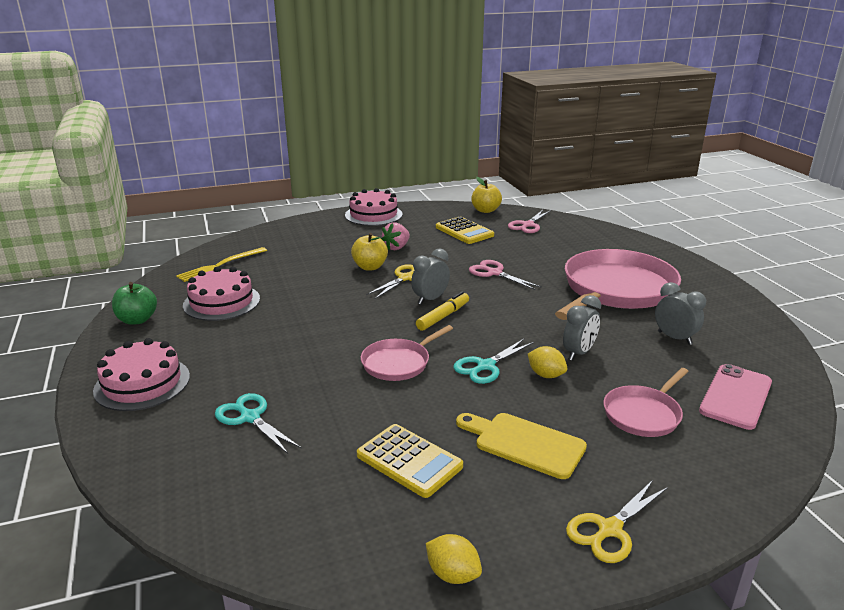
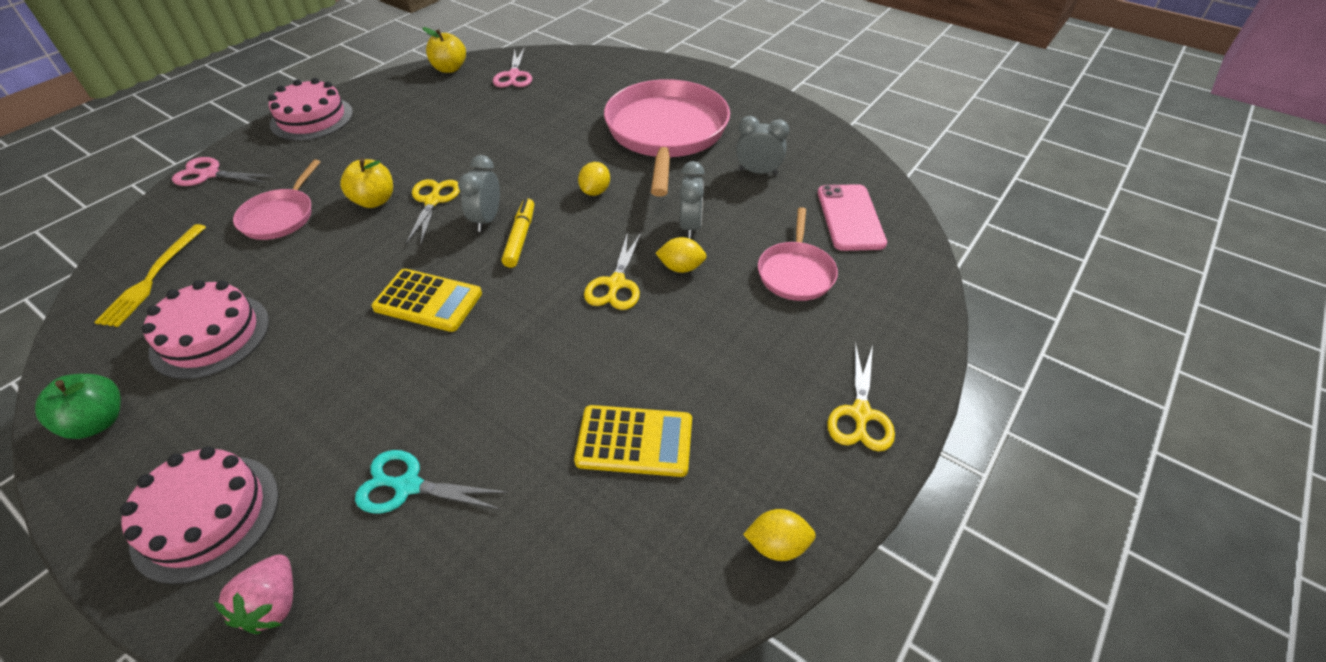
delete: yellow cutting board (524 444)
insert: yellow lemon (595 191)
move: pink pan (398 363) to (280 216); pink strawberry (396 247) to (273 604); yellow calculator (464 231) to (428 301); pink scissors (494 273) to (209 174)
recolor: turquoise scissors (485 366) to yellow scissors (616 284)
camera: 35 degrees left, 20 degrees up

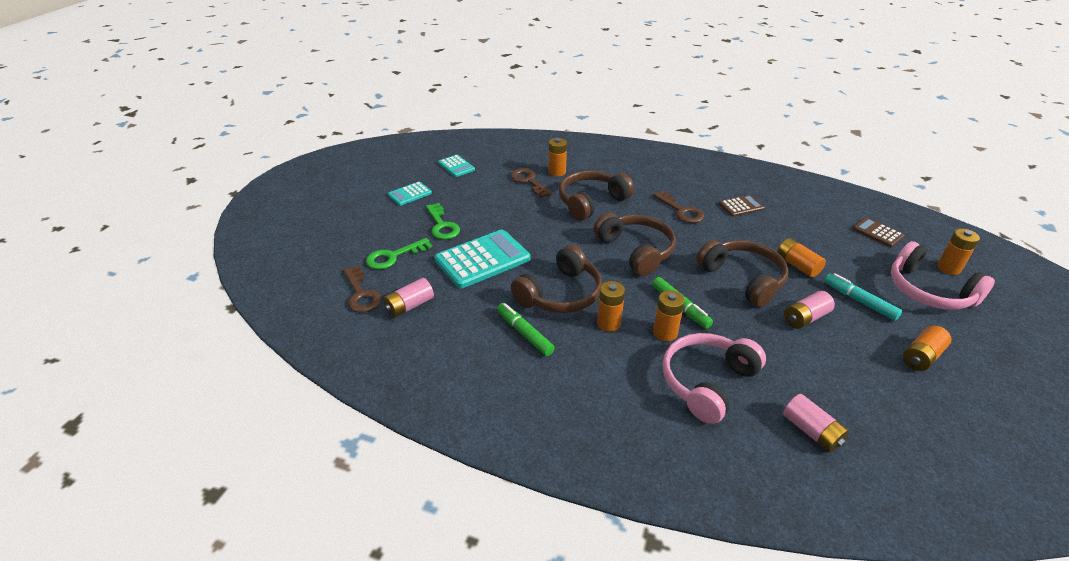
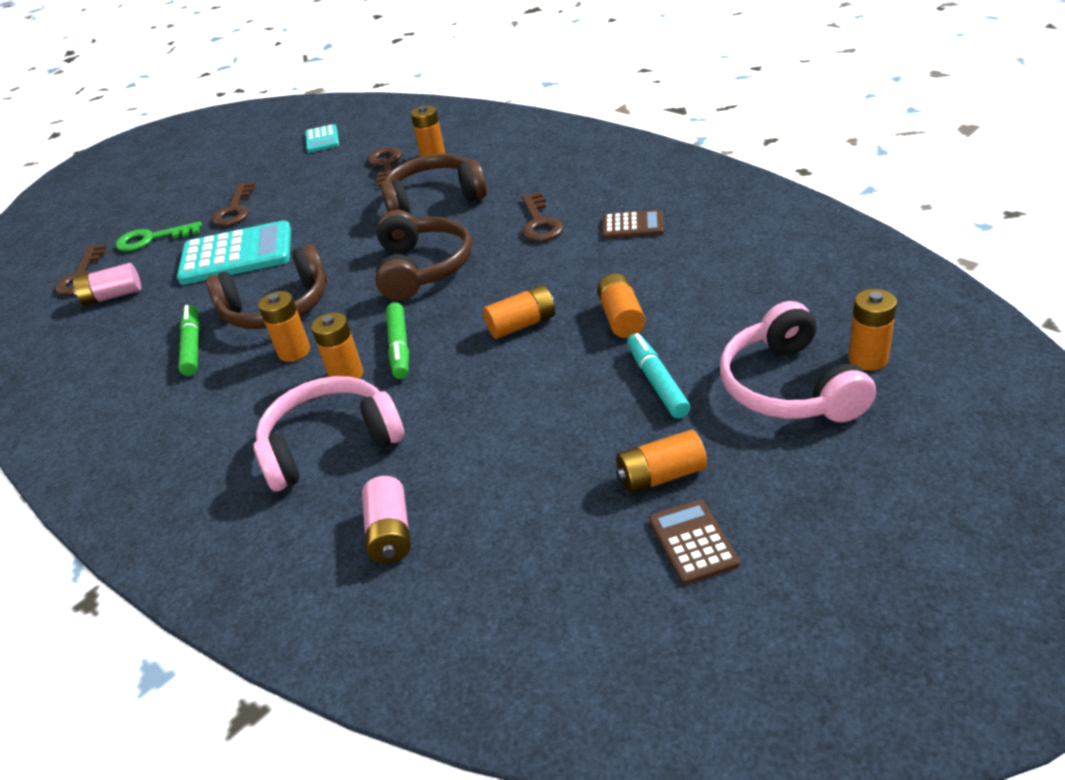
delete: turquoise calculator (410 194); pink battery (805 318)
move: brown calculator (877 233) to (693 542)
replace: brown headphones (743 279) to orange battery (522 325)
recolor: green key (442 225) to brown key (235 209)
camera: 30 degrees right, 0 degrees up

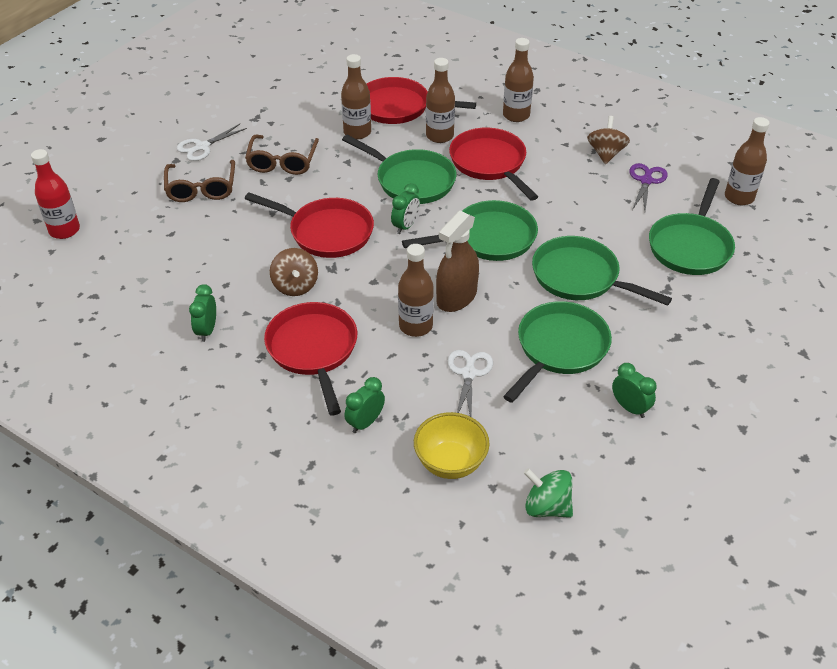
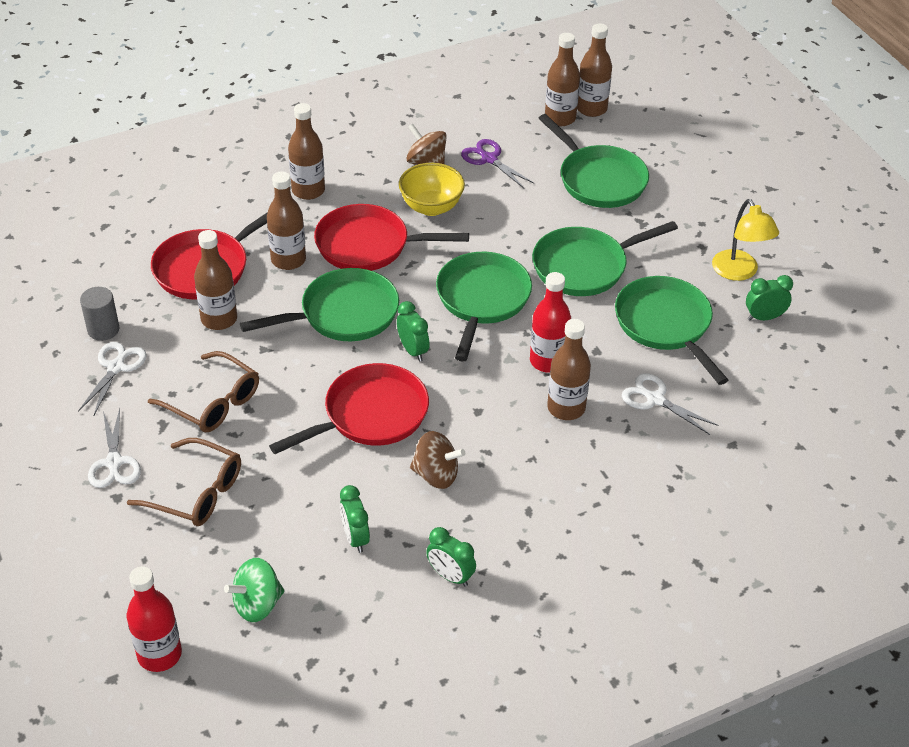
delete: red pan (313 350)
insert: white scissors (116 367); grey cylinder (103 329); brown bottle (591 109); yellow lamp (739 272)
move: green clock (365 422) to (355 538); yellow bowl (450 463) to (431 207); green spinning top (547 507) to (257 604)
replace: brown spray bottle (456 297) to red bottle (548 361)
camera: 60 degrees left, 0 degrees up

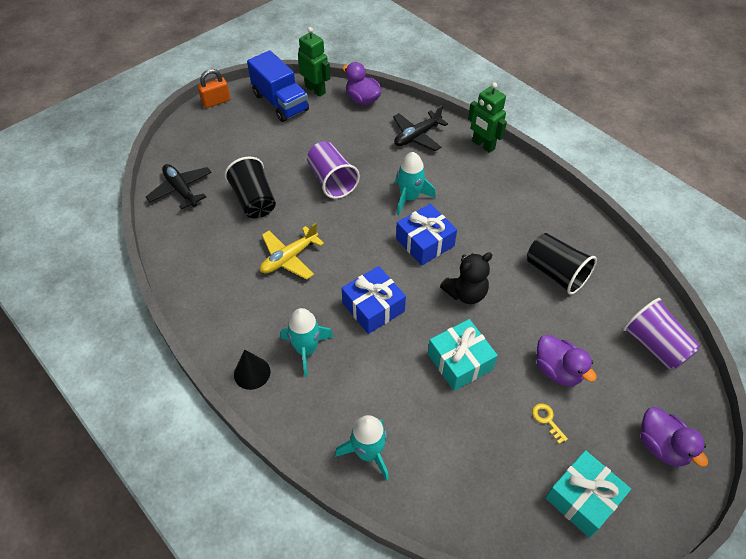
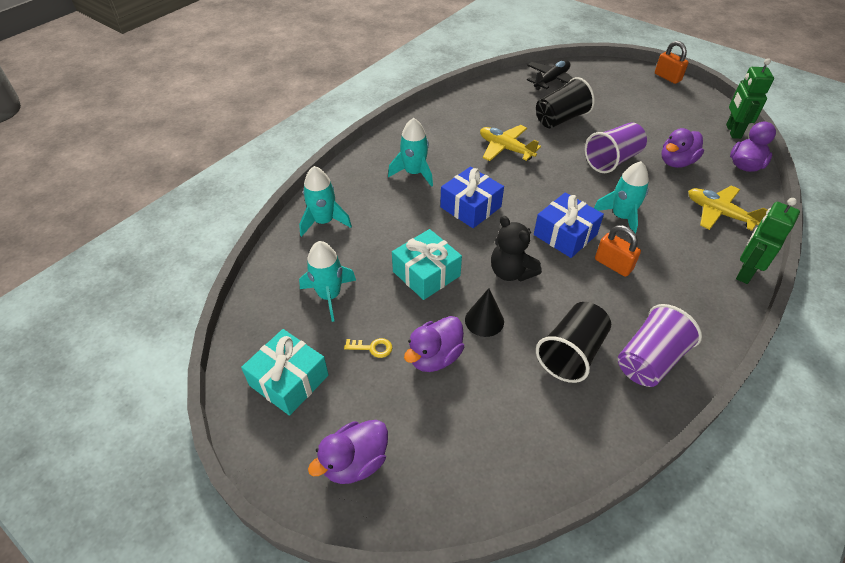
delete: blue truck (280 102)
insert: turquoise rocket (329 295); orange padlock (613 264); purple duck (676 162)
move: black cone (252 373) to (484 320); purple cup (654 345) to (649 360)
recolor: black plane (417 136) to yellow plane (719 213)
rotate: green robot (315 90) = (732 131) 150 degrees clockwise; yellow key (547 420) = (372 348) 45 degrees clockwise
camera: 80 degrees right, 5 degrees down

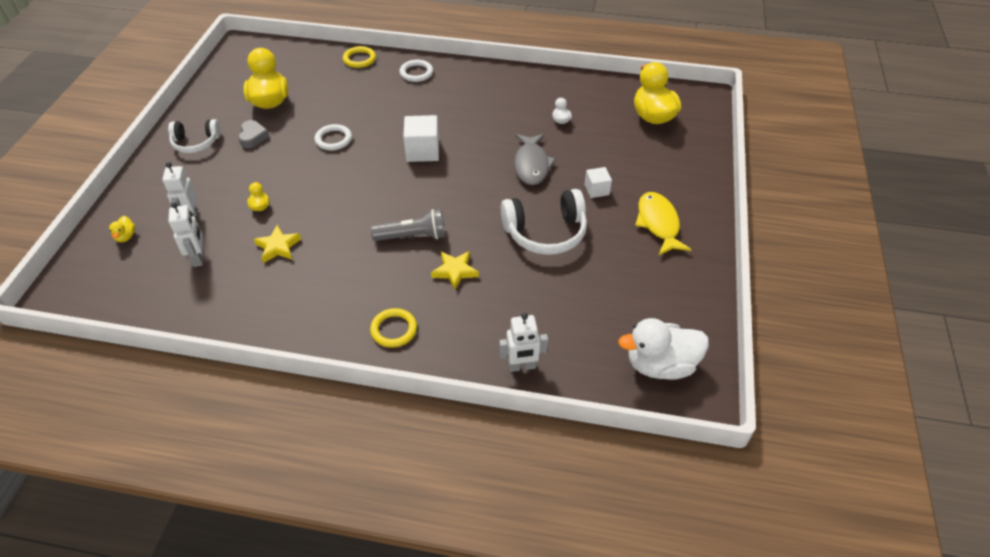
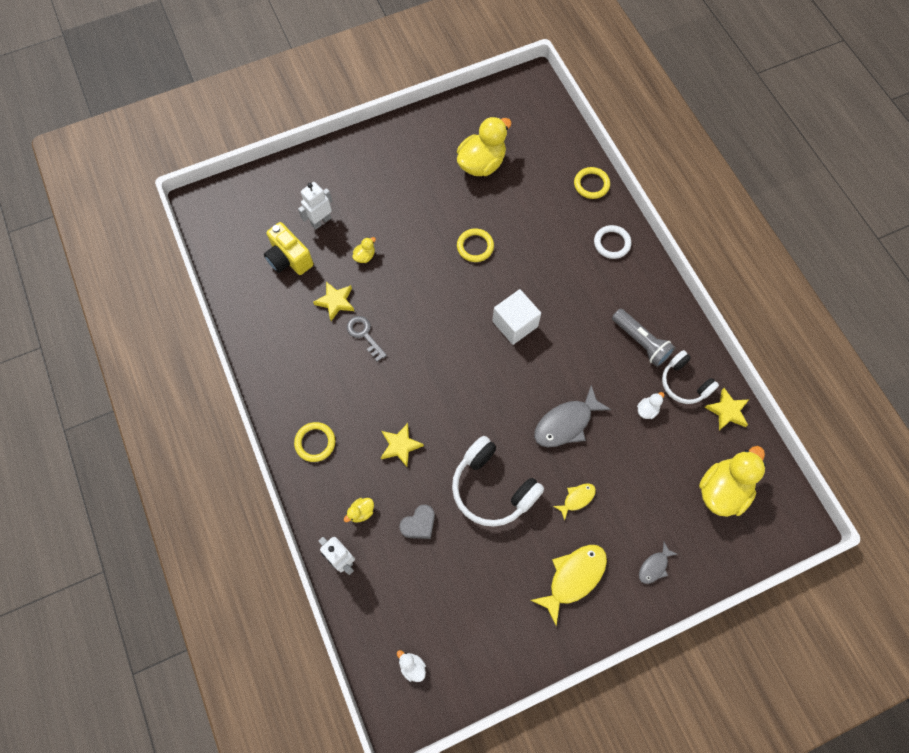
insert: grey key (364 335); grey fish (654 566); yellow star (727 411)
move: yellow duck (126 236) to (361 512); white headphones (196 143) to (684 383); grey heart (253 137) to (419 524); grey flashlight (413 236) to (640 342)
replace: white robot (198 258) to yellow camera (289 259); white cube (596 190) to yellow fish (577 499)
recolor: white ring (333 139) to yellow ring (475 246)
resize: white duck (660 365) = (412 666) x0.43
camera: 55 degrees right, 20 degrees up

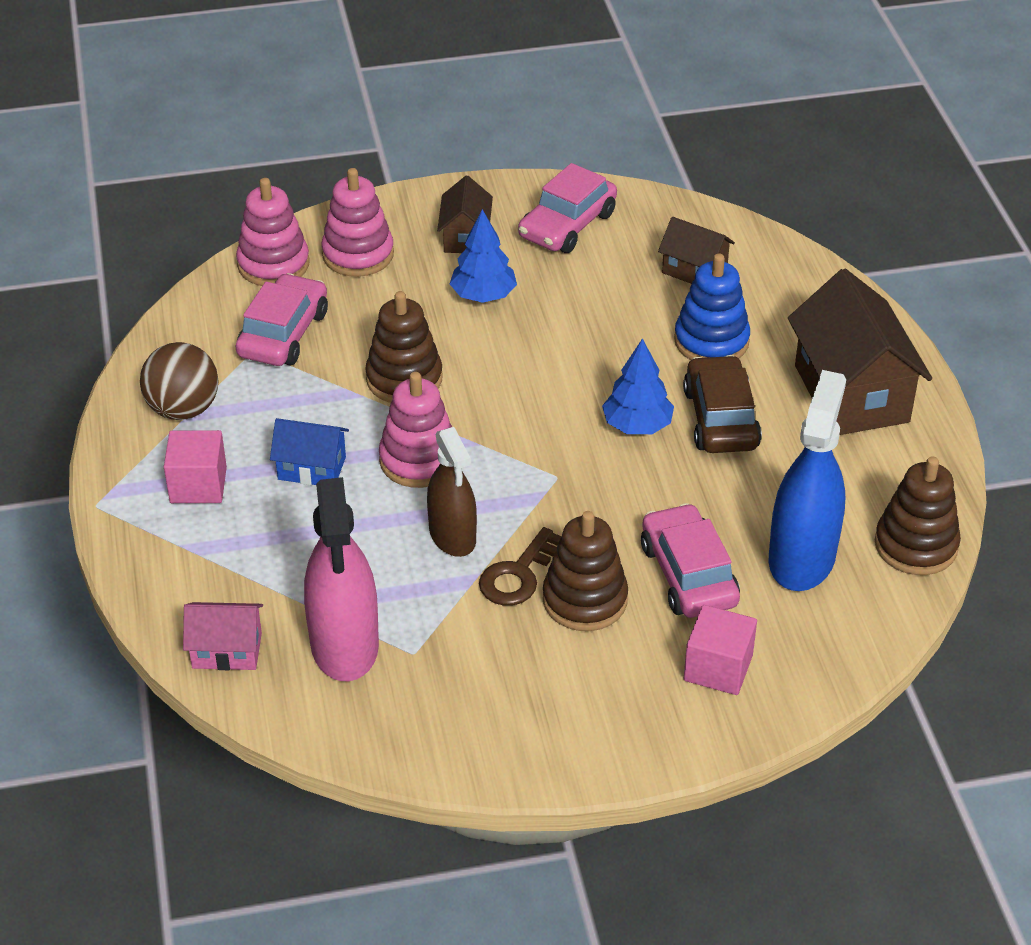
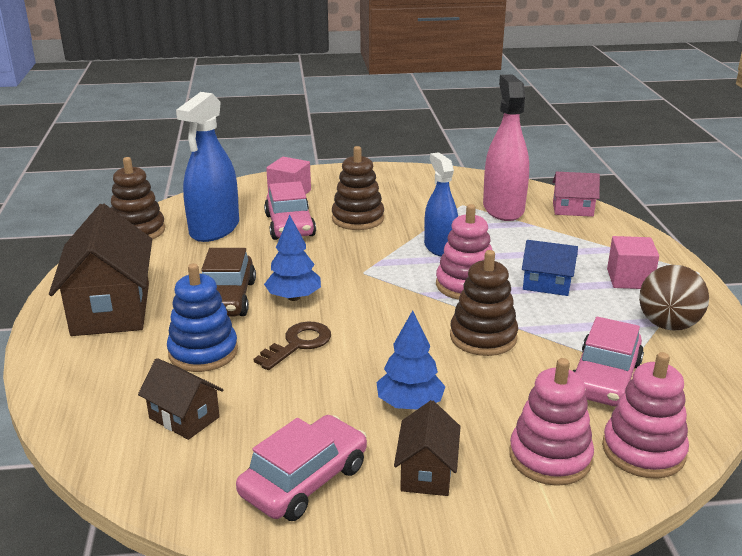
move: brown key (518 575) to (298 344)
recolor: brown spray bottle (452 536) to blue spray bottle (440 247)
camera: 175 degrees left, 15 degrees down

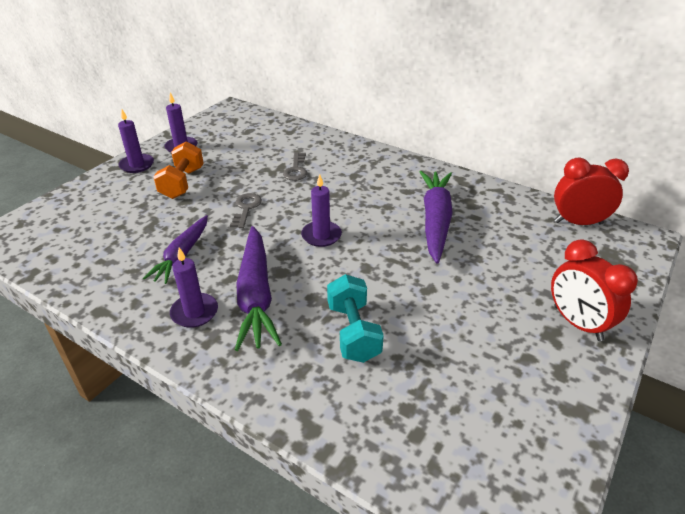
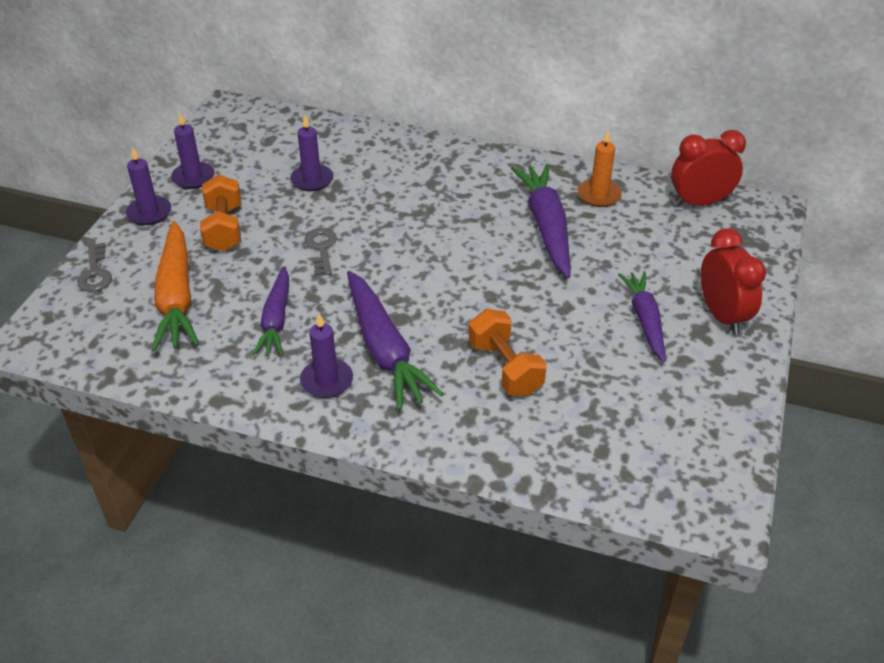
insert: orange carrot (176 297); orange candle (599 195); purple carrot (645 320)
move: grey key (296 170) to (95 272); purple candle (321 235) to (312 180)
recolor: turquoise dumbbell (353 332) to orange dumbbell (505 368)
rotate: red clock (577 323) = (722 316) 150 degrees counterclockwise
camera: 15 degrees left, 5 degrees up

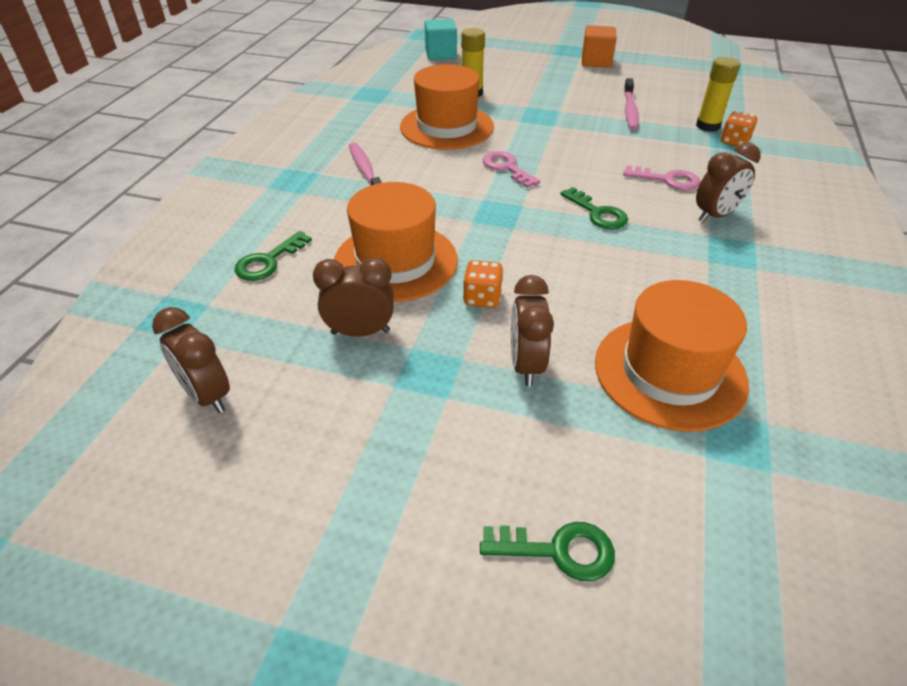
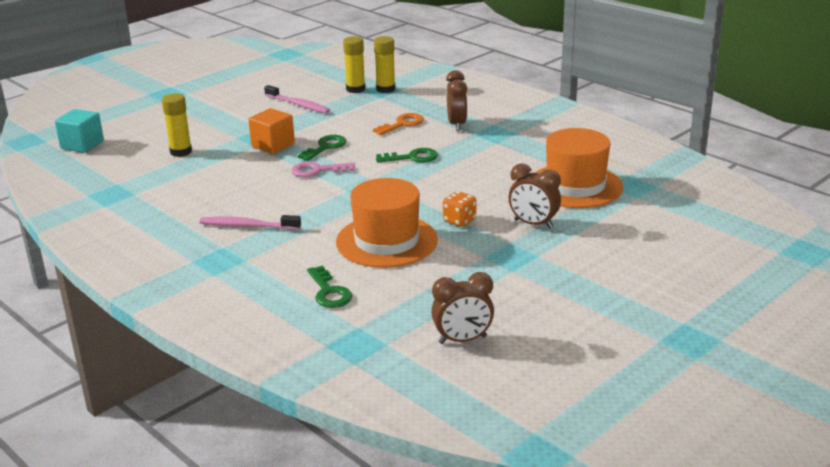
delete: brown clock (360 332); orange hat (447 127)
move: green key (558 550) to (325 147); orange cube (596 61) to (273 145)
replace: orange dice (734 142) to yellow glue stick (385 89)
recolor: pink key (667 180) to orange key (402 124)
camera: 60 degrees left, 15 degrees down

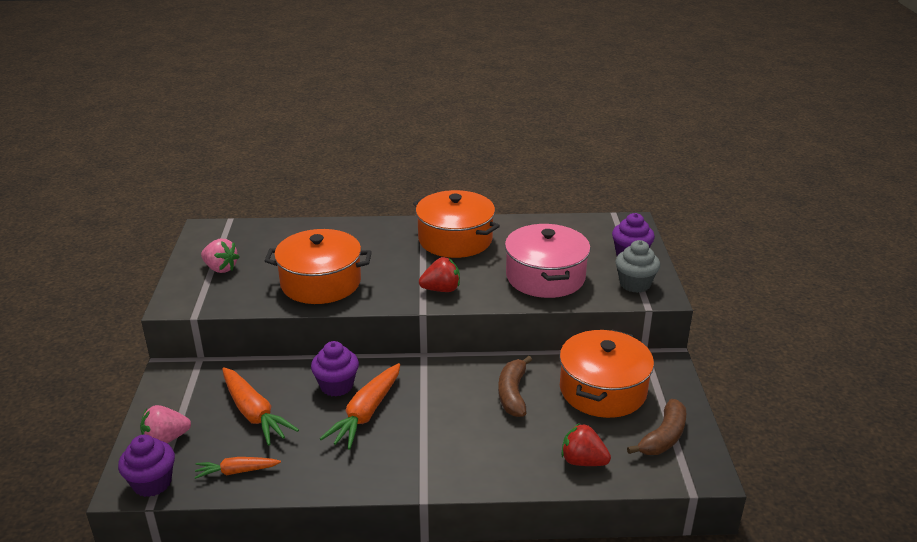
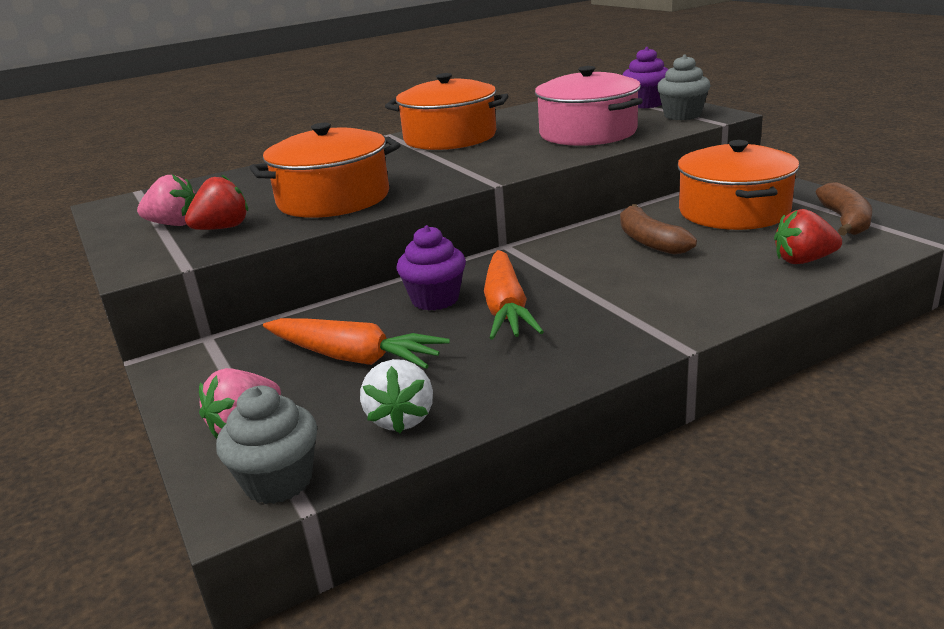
move: red strawberry (441 289) to (223 228)
replace: orange carrot (236 471) to white strawberry (401 419)
recolor: purple cupcake (152 483) to grey cupcake (278 481)
camera: 25 degrees left, 5 degrees down

